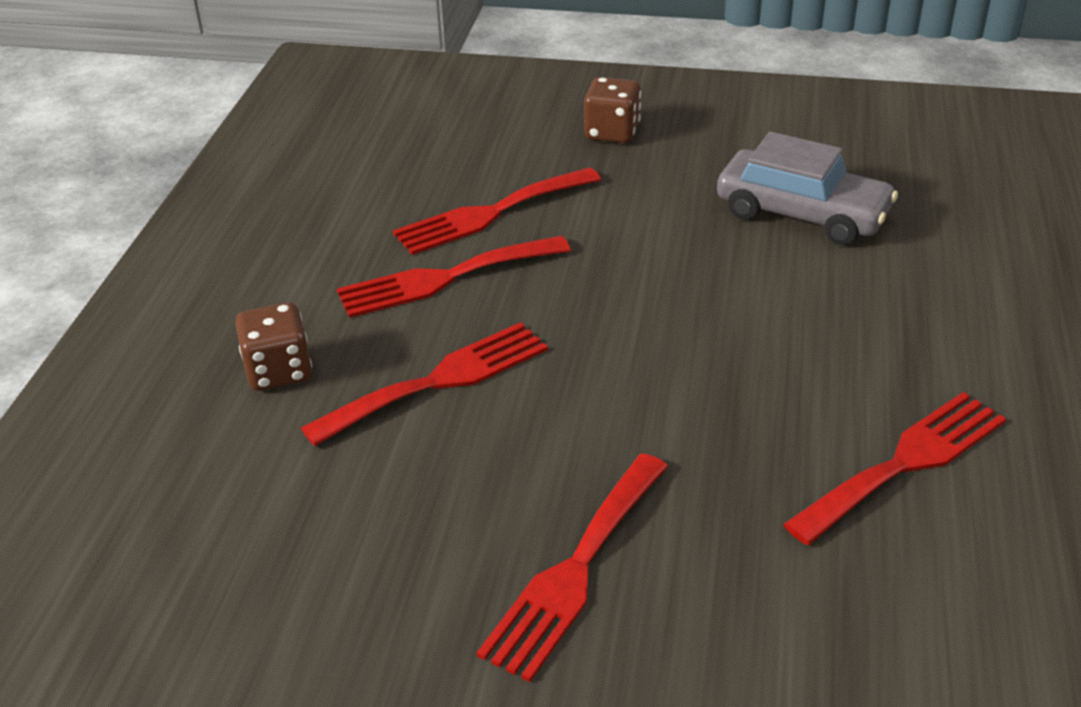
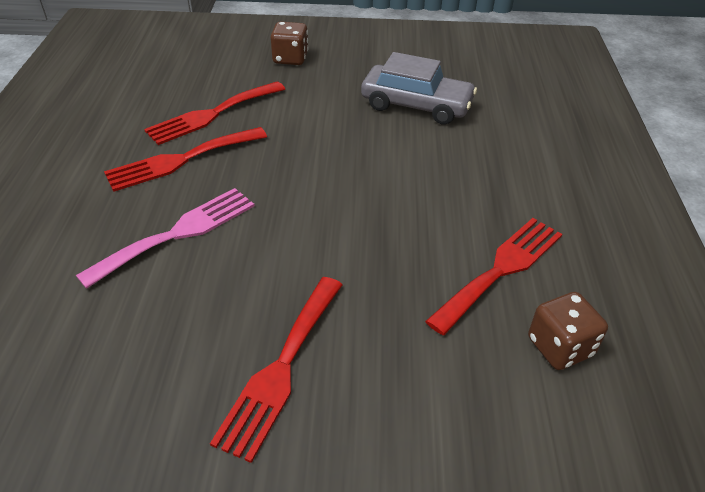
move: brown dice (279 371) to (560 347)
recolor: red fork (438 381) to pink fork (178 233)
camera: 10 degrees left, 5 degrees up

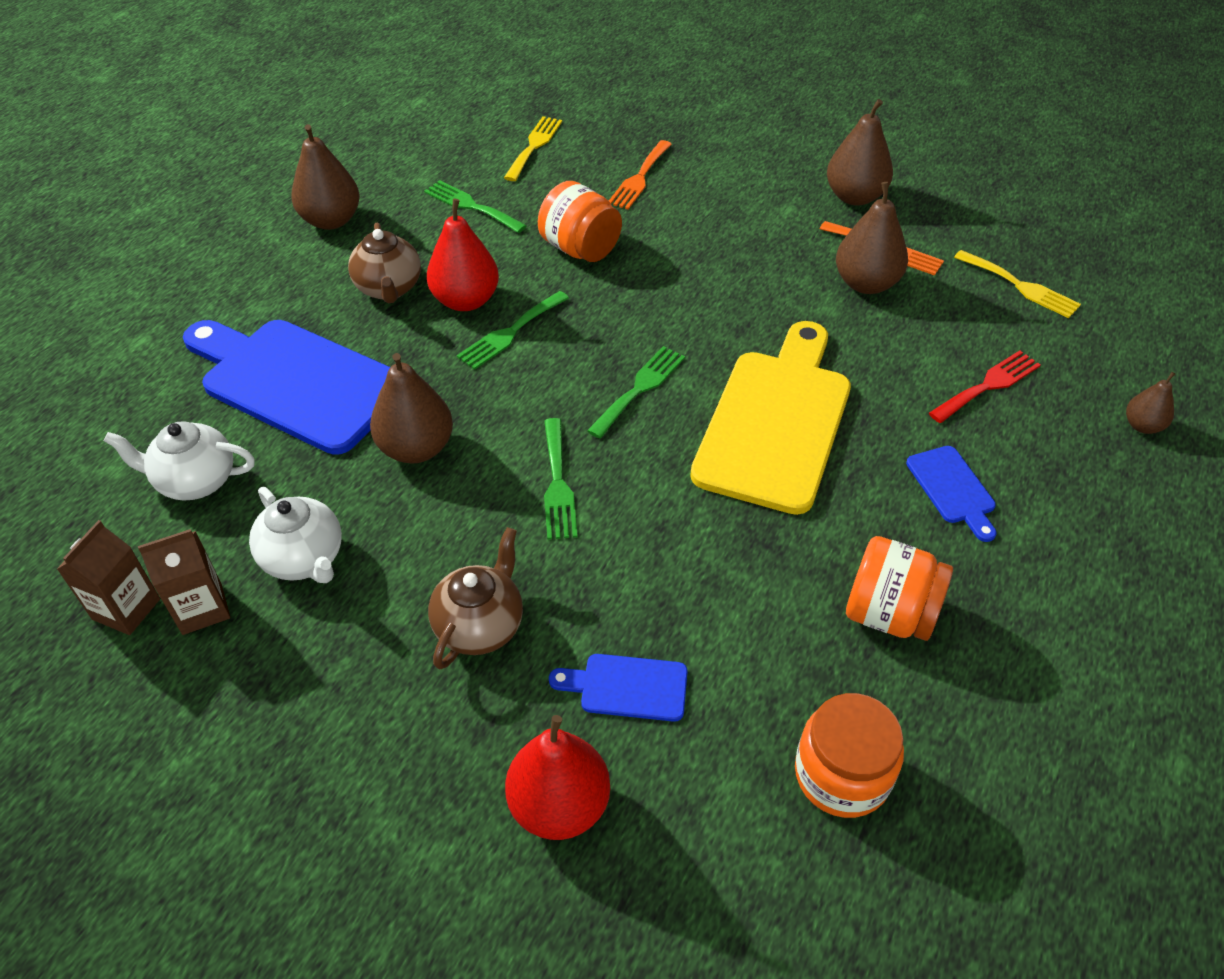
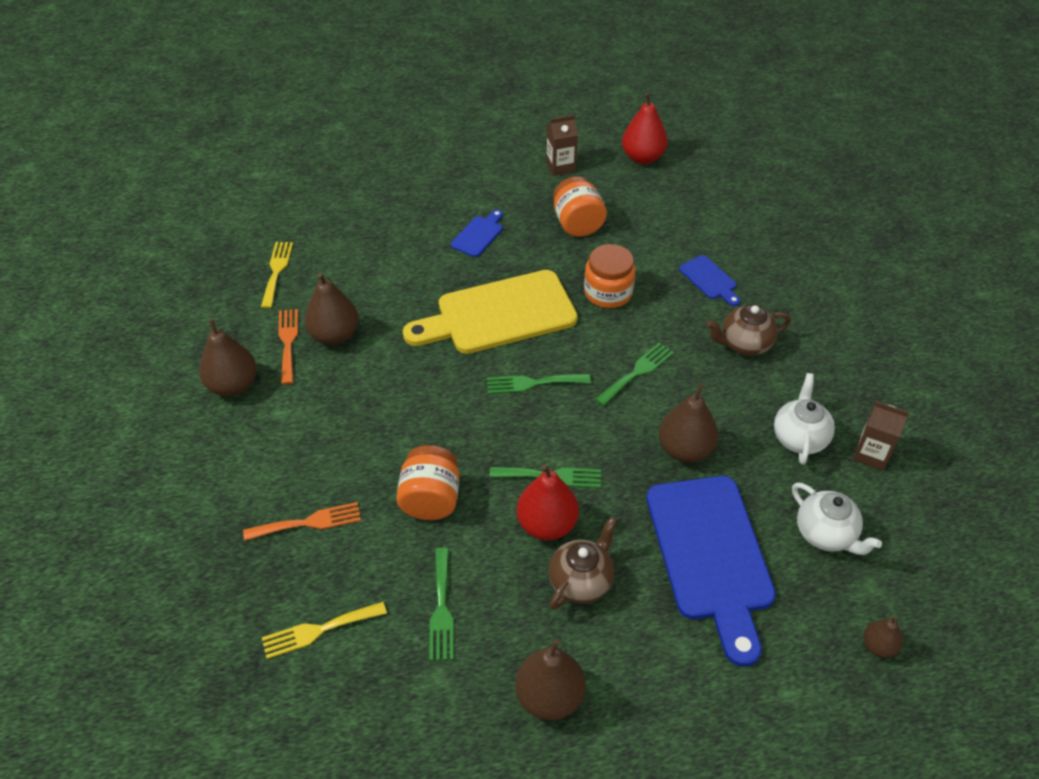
delete: red fork (988 385)
move: brown carton (126 609) to (560 166); red pear (559 805) to (642 157); orange jar (842 774) to (608 292); brown pear (1142 426) to (878 646)
camera: 130 degrees left, 0 degrees up

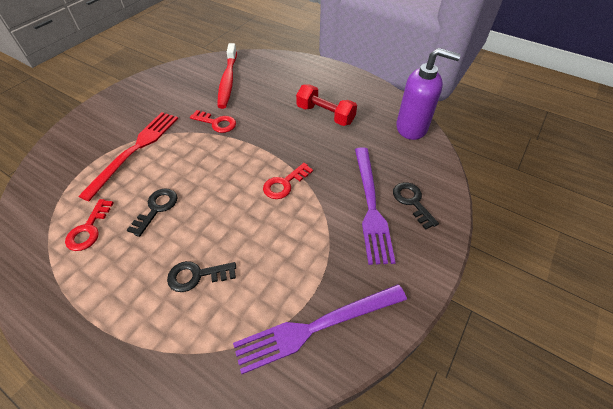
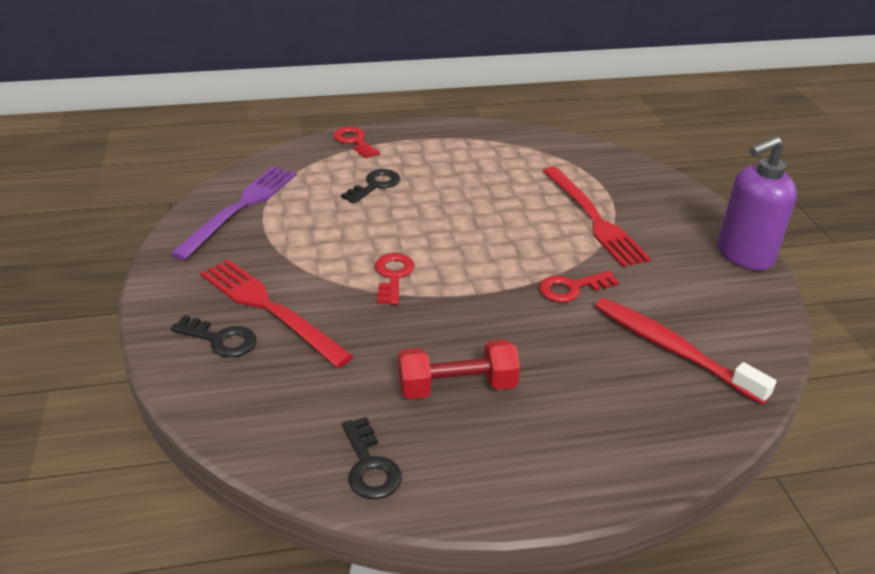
move: red key (89 229) to (354 141); black key (156 208) to (370 466); purple soap dispenser (412 128) to (744 255)
recolor: purple fork (371 205) to red fork (269 309)
camera: 135 degrees right, 15 degrees down

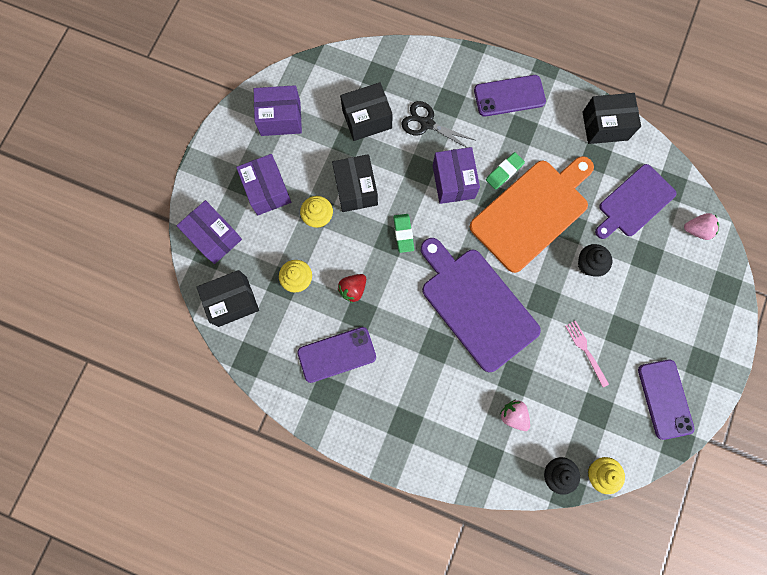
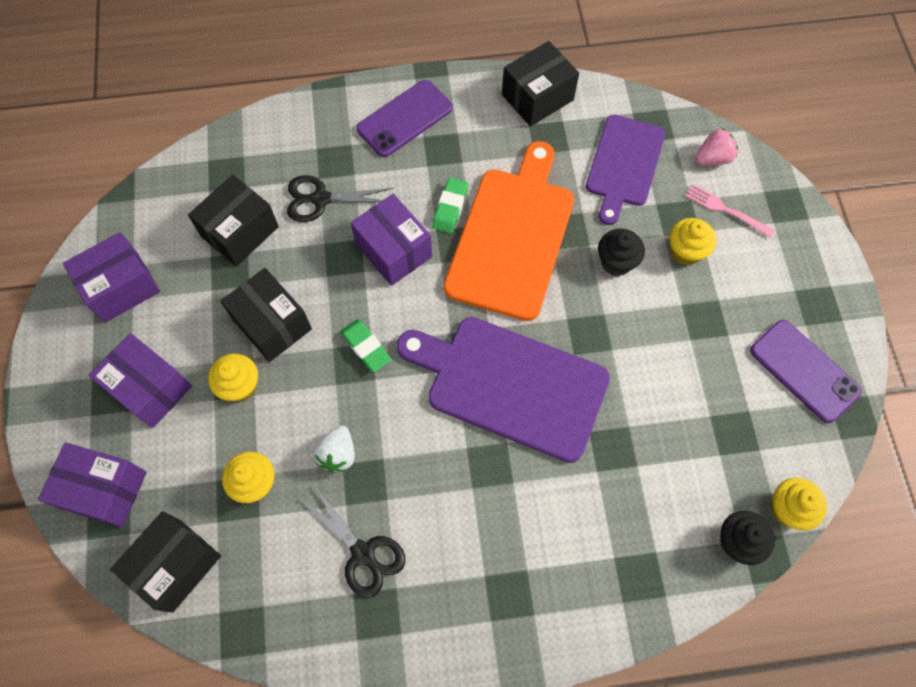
delete: pink strawberry (513 415)
insert: yellow cupcake (685 251)
move: pink fork (585 350) to (725 209)
replace: purple phone (337 354) to black scissors (363 554)
recolor: red strawberry (353 289) to white strawberry (338 454)
camera: 30 degrees left, 10 degrees down

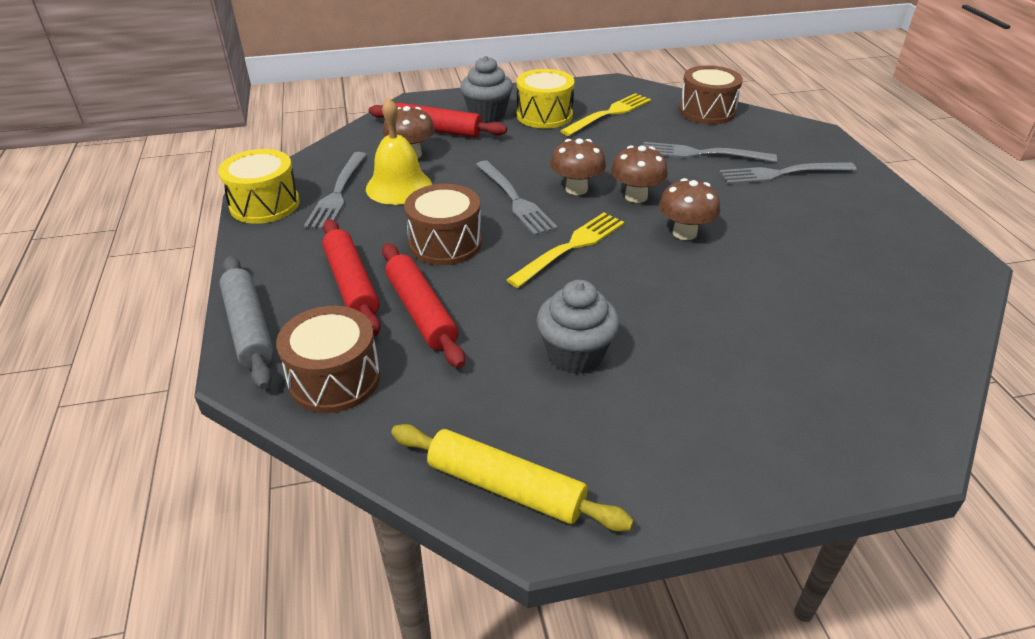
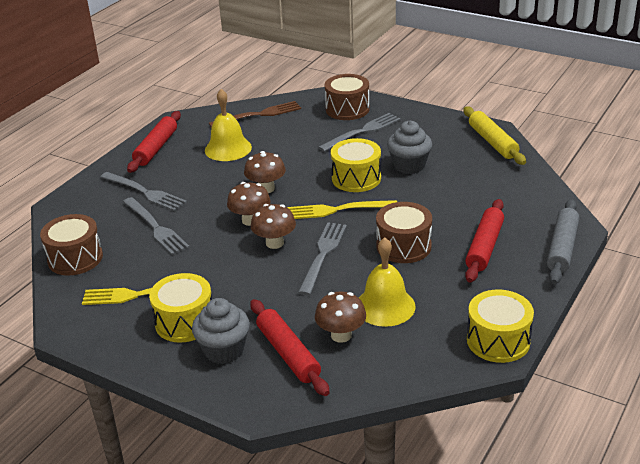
insert: yellow bell (228 148); brown fork (259 115); yellow drum (356 178)
move: brown drum (334 379) to (347 109); grey fork (338 193) to (362 131); red rolling pin (421 312) to (156 148)
camera: 135 degrees left, 5 degrees down

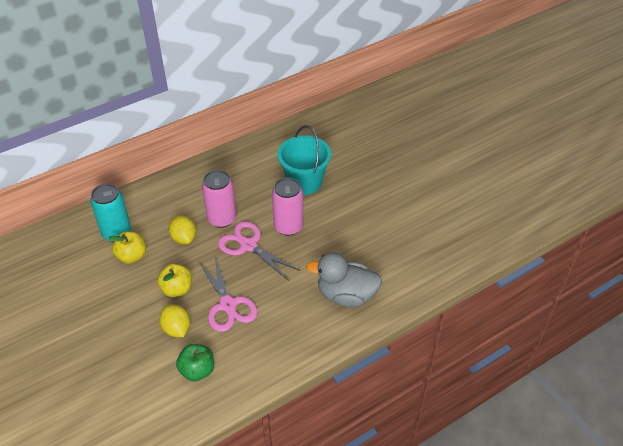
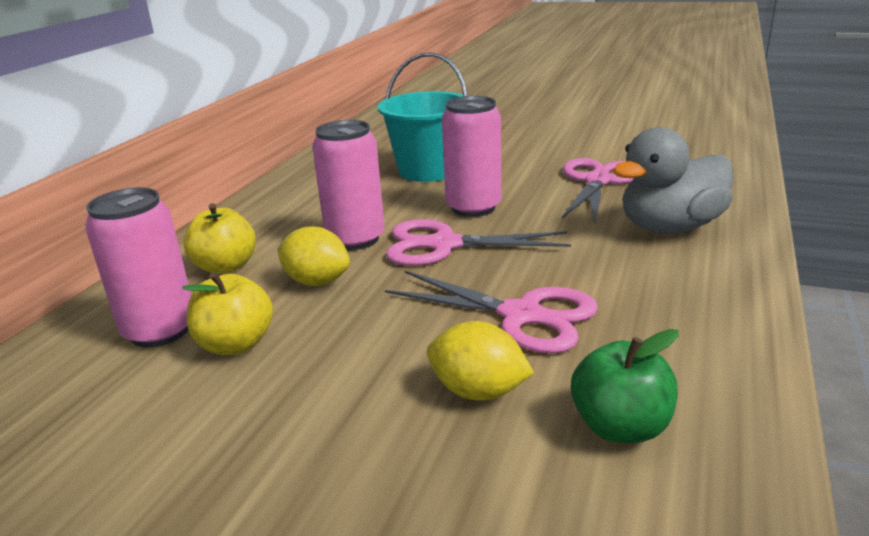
insert: pink scissors (597 181)
move: yellow apple (177 289) to (225 267)
recolor: turquoise can (116 232) to pink can (160 330)
camera: 35 degrees left, 20 degrees down

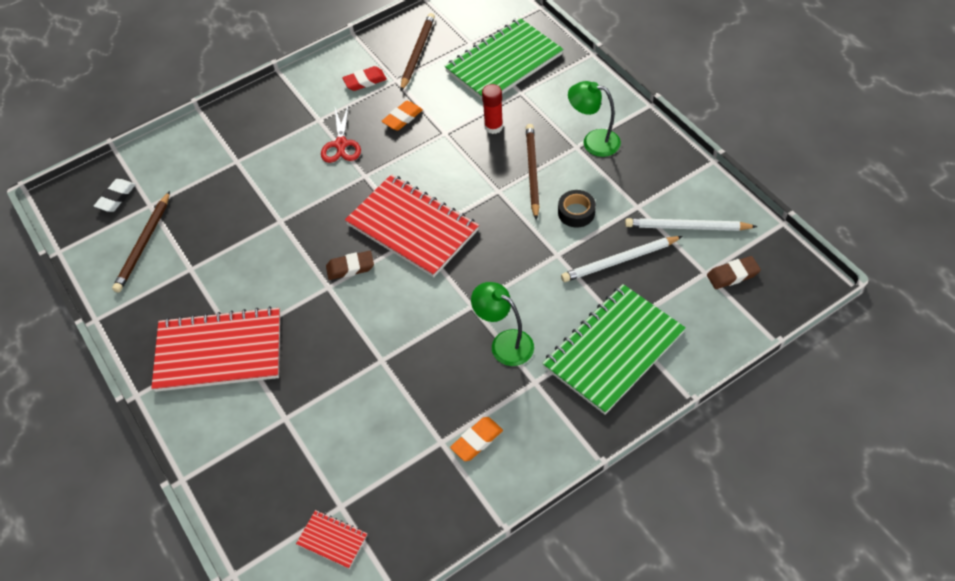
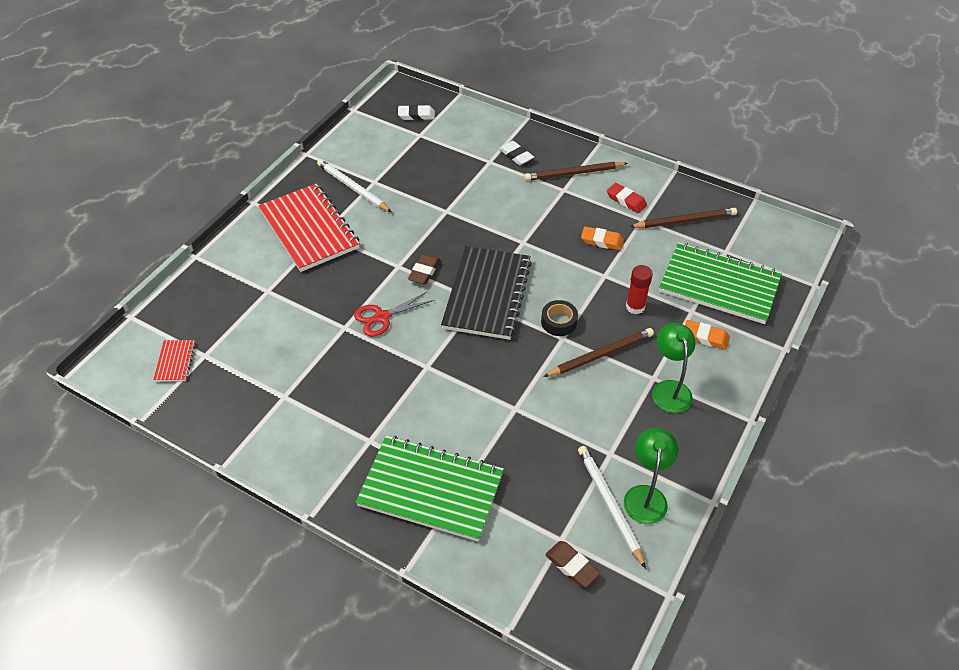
insert: white eraser (516 155)
move: brown pencil (144 244) to (574 173); red scissors (341 144) to (382 317); orange eraser (477 441) to (705 337); green lamp (504 343) to (646 495); black tape (576 212) to (559 322); white pencil (619 261) to (352 188)
recolor: red notebook (412 227) to black notebook (487 294)
rotate: brown eraser (350 268) = (424 272) 60 degrees clockwise
camera: 60 degrees right, 5 degrees down

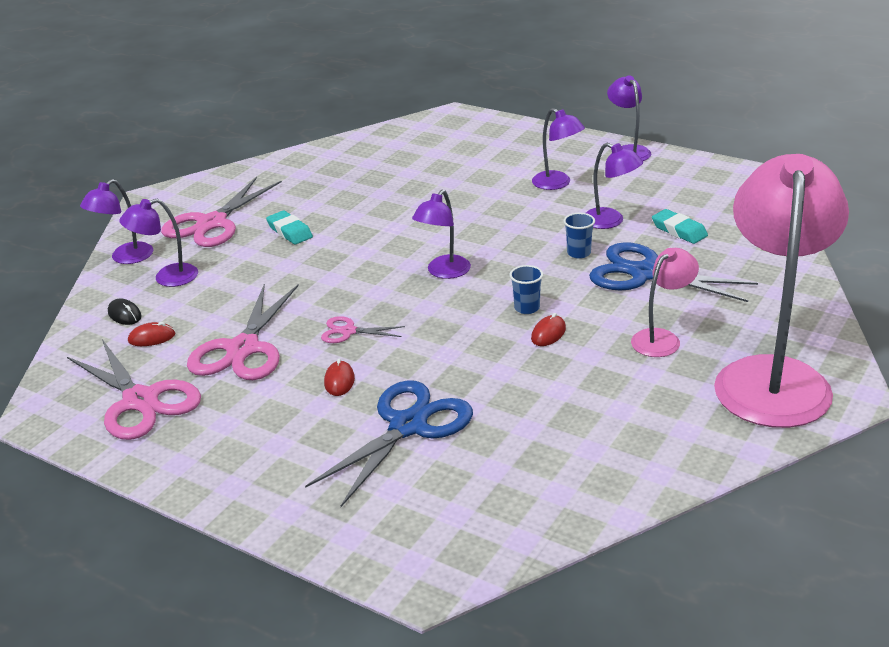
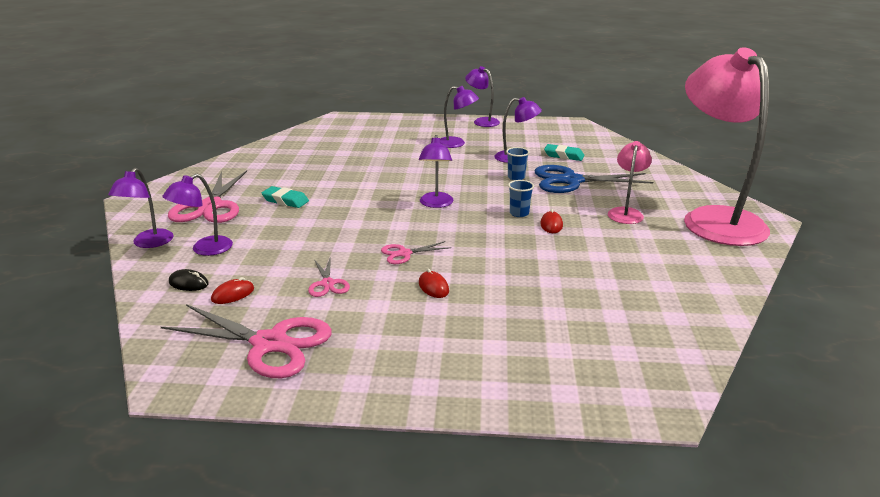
delete: blue scissors (408 426)
resize: pink scissors (243 349) = (328 284) x0.49
camera: 30 degrees left, 5 degrees down

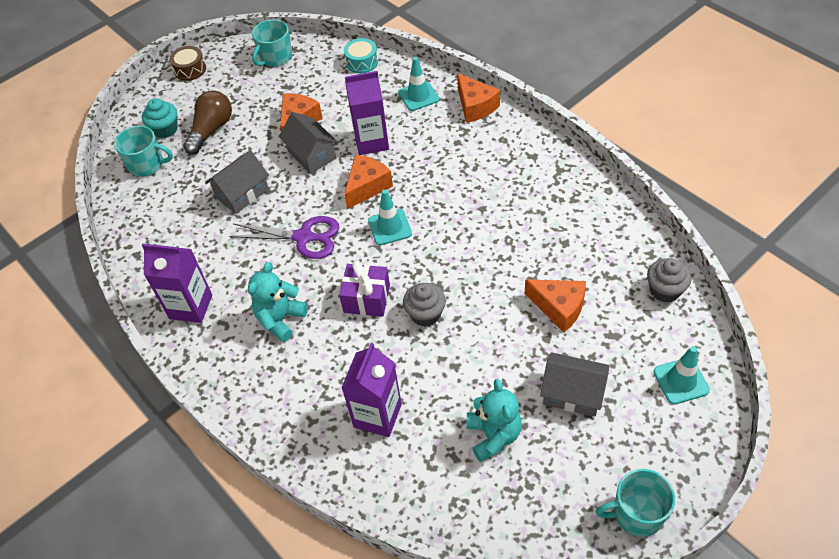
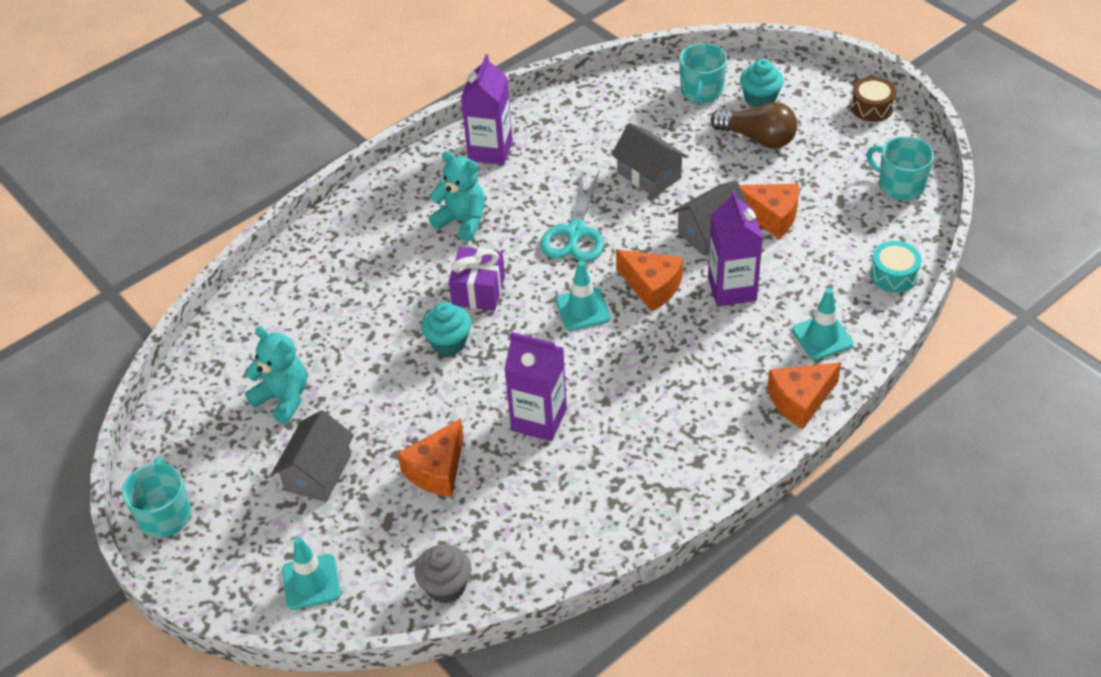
move: purple carton (377 415) to (539 419)
recolor: purple scissors (303 237) to turquoise scissors (575 232); grey cupcake (425 314) to turquoise cupcake (448 342)
rotate: turquoise teddy bear (493 435) = (283 398) 135 degrees counterclockwise
camera: 90 degrees right, 5 degrees down

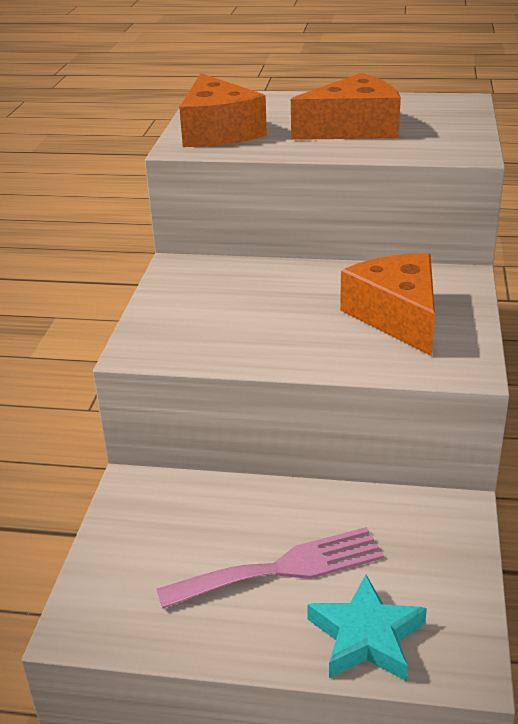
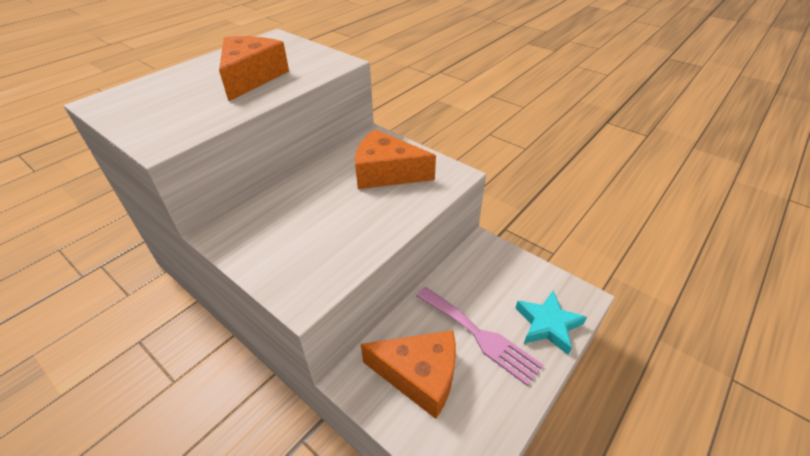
move: orange cheese (218 132) to (419 376)
rotate: pink fork (282 569) = (480 336) 120 degrees clockwise
camera: 60 degrees left, 10 degrees up

